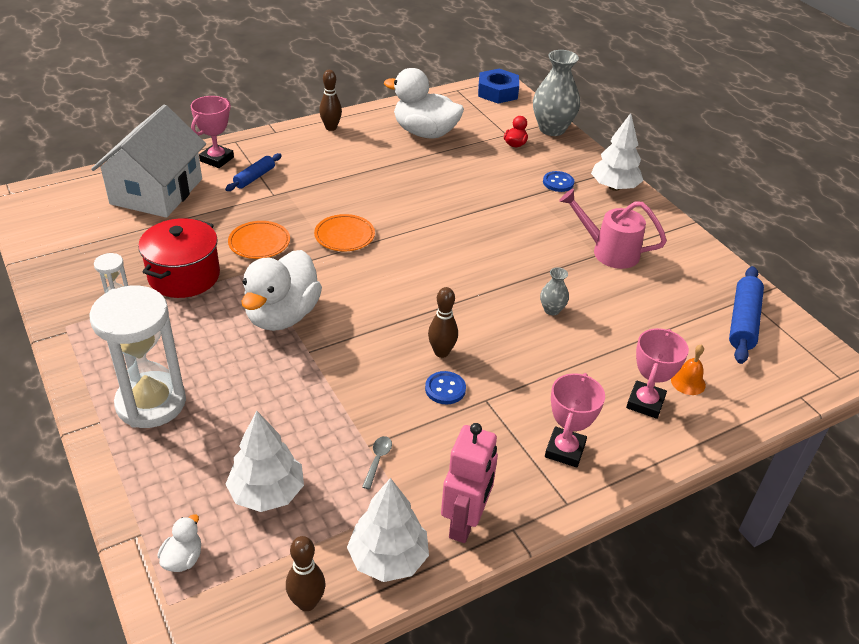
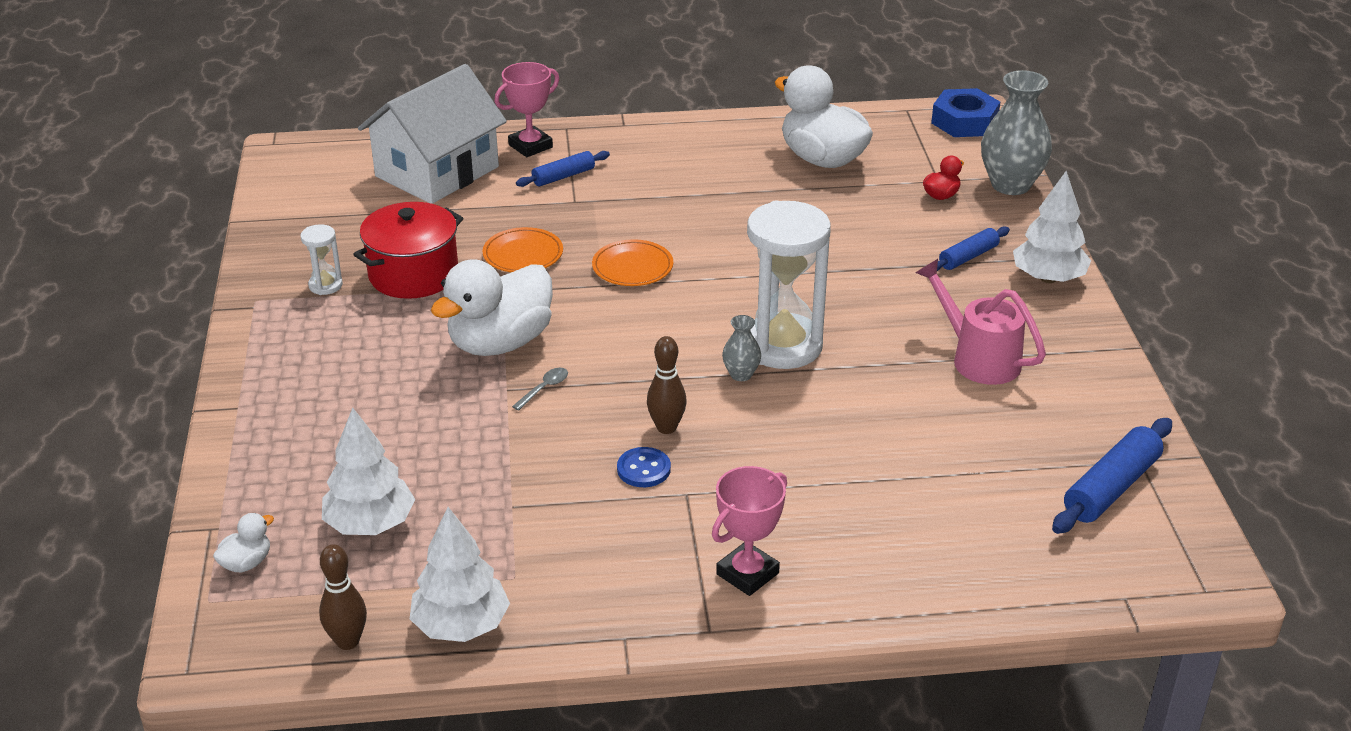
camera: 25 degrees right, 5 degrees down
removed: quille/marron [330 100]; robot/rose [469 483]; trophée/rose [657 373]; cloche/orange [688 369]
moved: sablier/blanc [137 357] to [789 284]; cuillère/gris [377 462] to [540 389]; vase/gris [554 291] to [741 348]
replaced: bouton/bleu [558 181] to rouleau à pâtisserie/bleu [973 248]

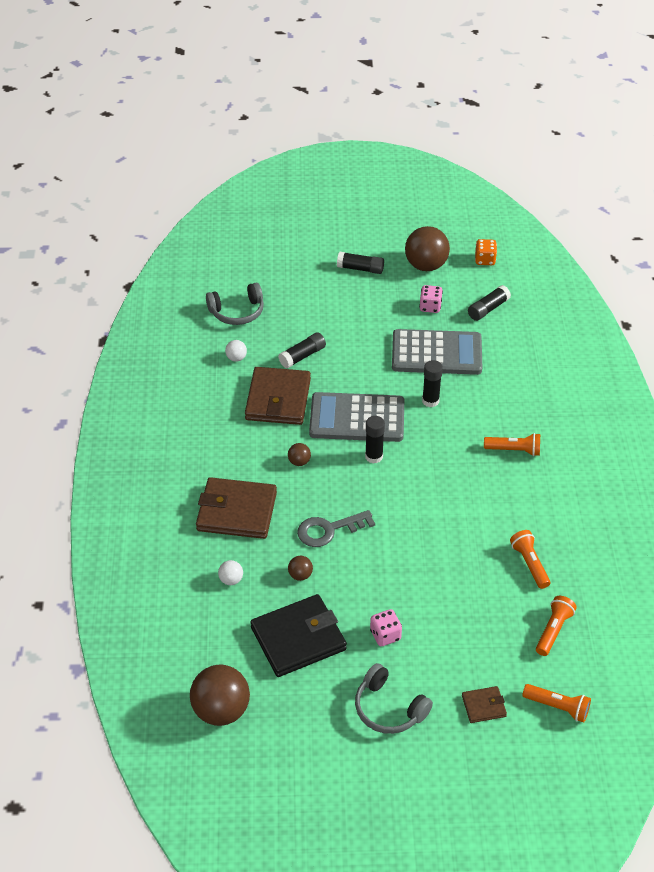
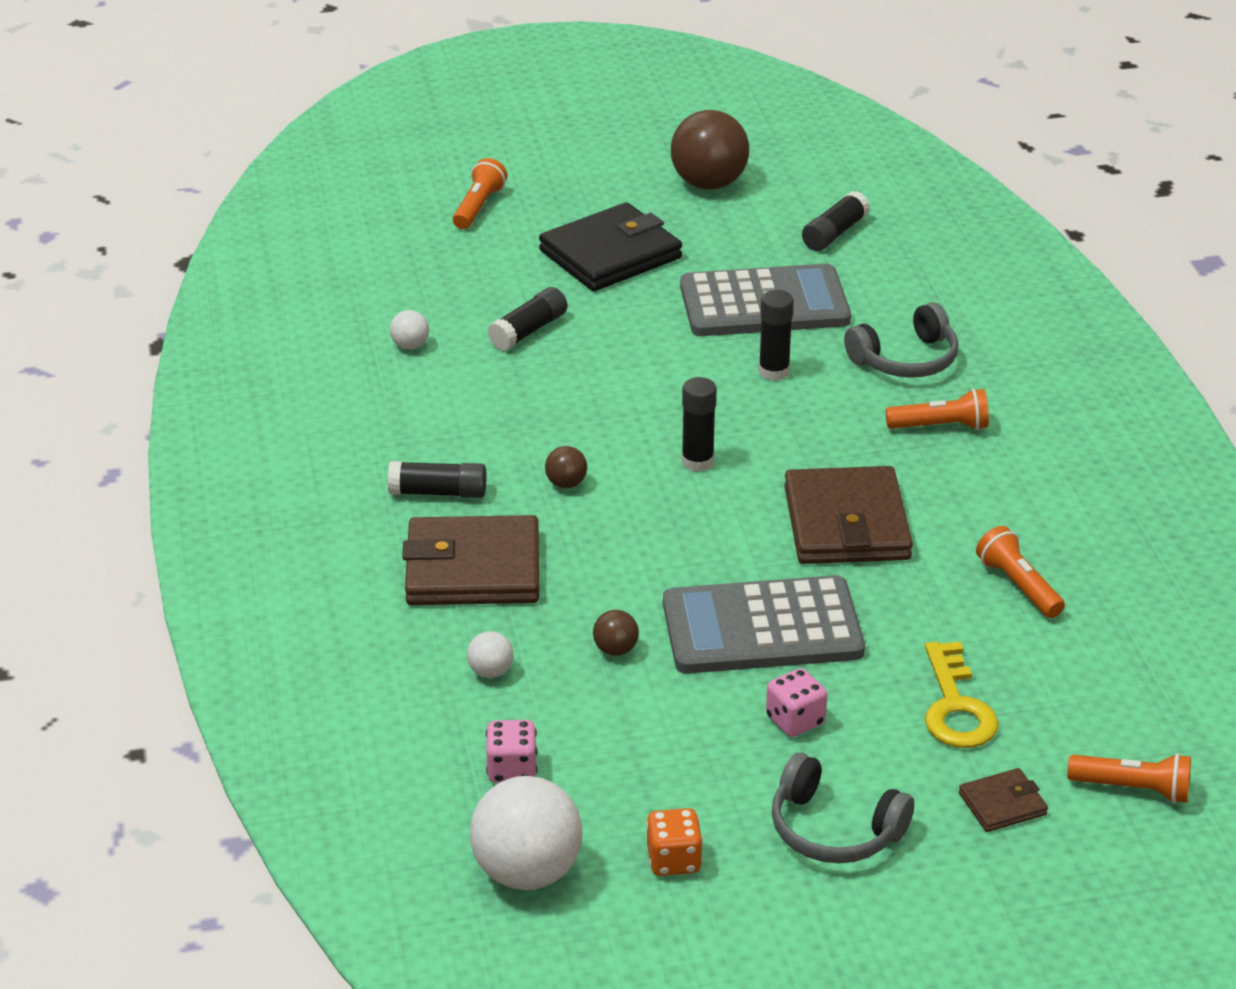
camera: 10 degrees left, 10 degrees down
removed: clé/gris [336 528]
added: clé/jaune [962 694]
moved: casque audio/gris [235 304] to [901 340]; portefeuille/marron [278 396] to [848 515]; portefeuille/noir [299 635] to [610 246]; calculatrice/gris [357 417] to [764 624]; bâton de colle/noir [360 263] to [437 479]; dé/rose [431 299] to [511 751]; dé/orange [486 252] to [674 842]; lampe de poche/orange [556 626] to [480 193]
recoloured: balle/marron [220 695] to balle/blanc [526 833]

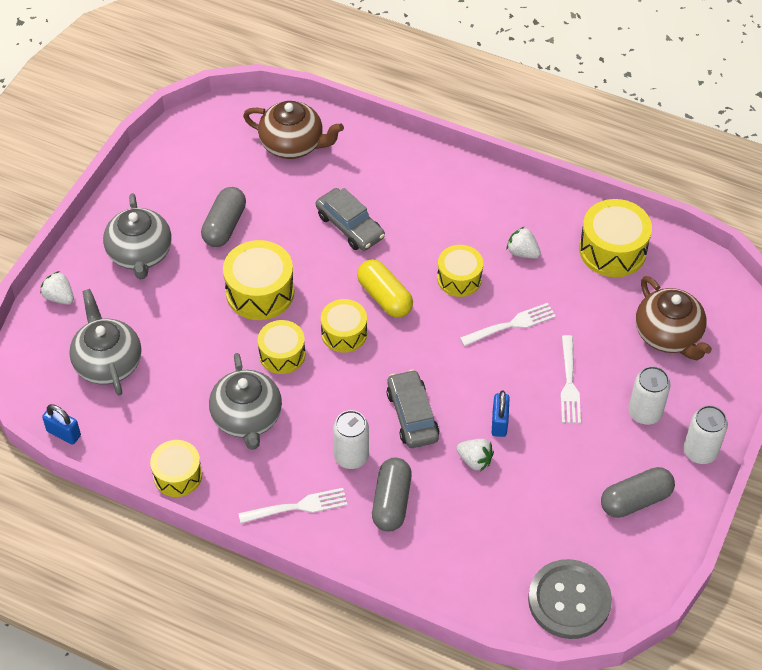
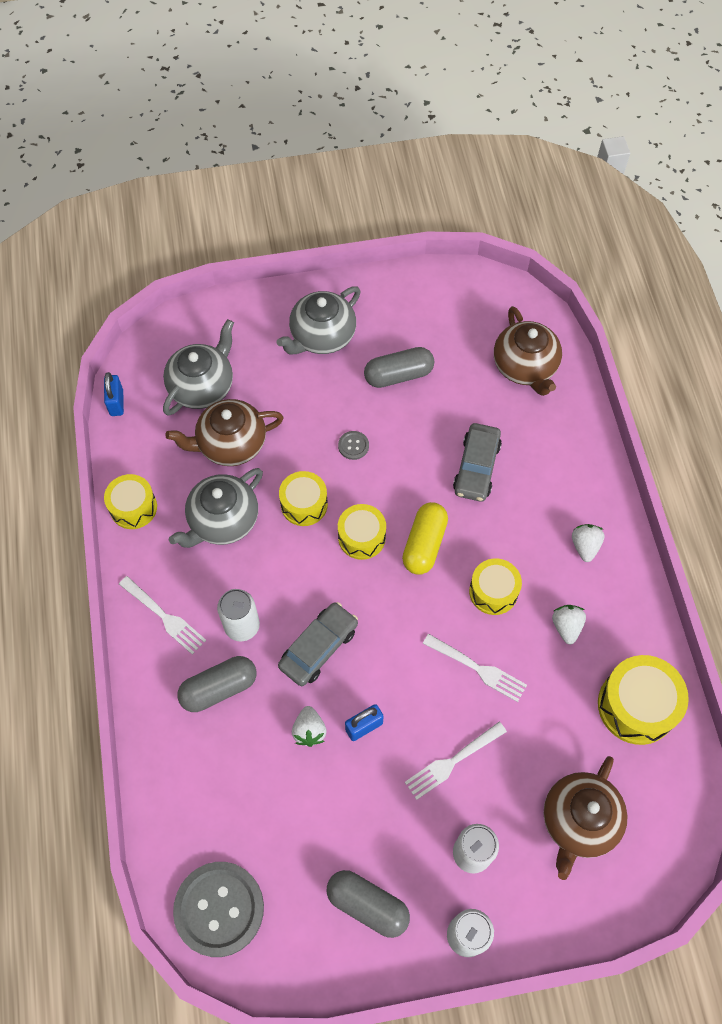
camera: 55 degrees right, 10 degrees up
added: théière/marron [224 432]
moved: fraise/blanc [57 287] to [588 543]
replaced: tambour/jaune [258 280] to bouton/gris [353 445]

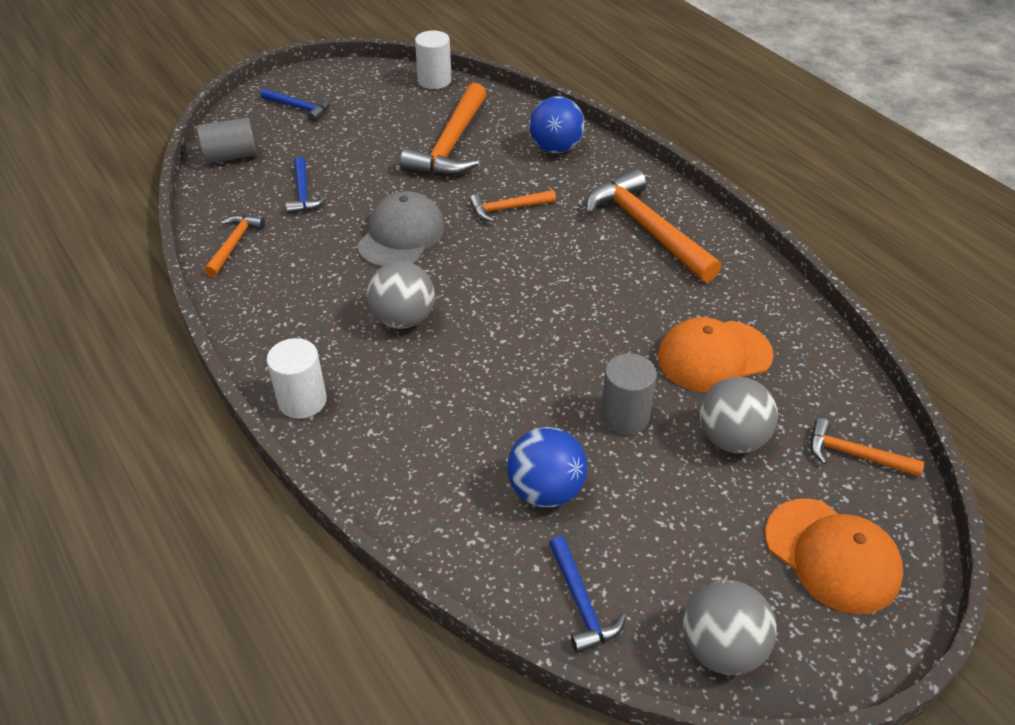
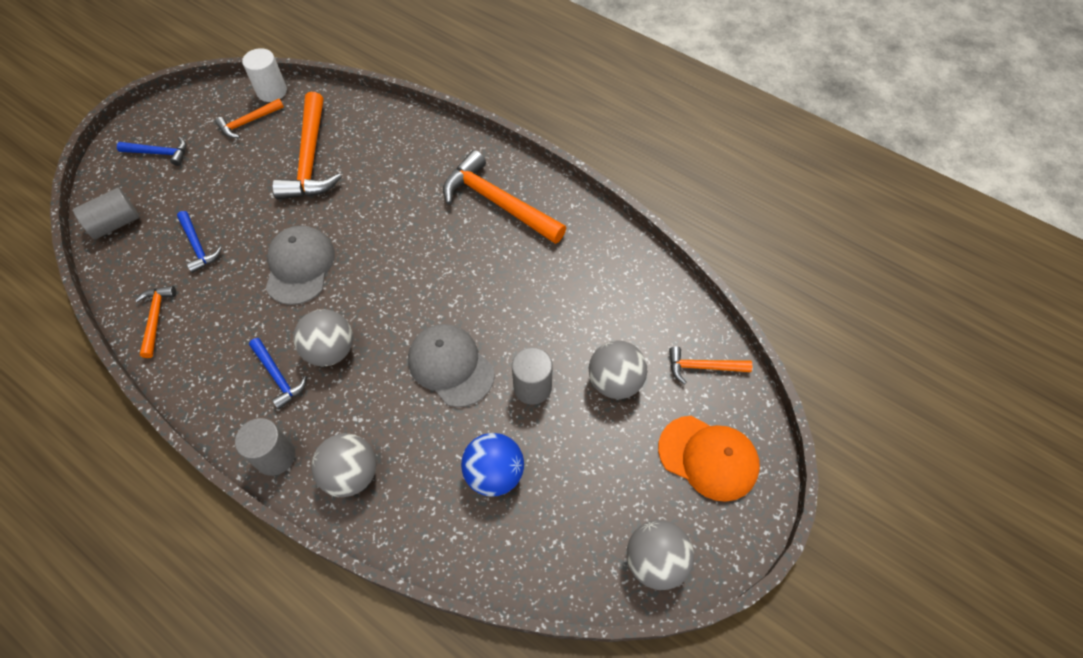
camera: 20 degrees left, 15 degrees up
removed: balle/bleu [557 124]; casquette/orange [715 354]
added: balle/gris [343 465]; casquette/gris [451 365]
moved: marteau/orange [512 206] to [249 118]; marteau/bleu [587 594] to [278 373]
recoloured: cylindre/blanc [297 378] to cylindre/gris [265 447]

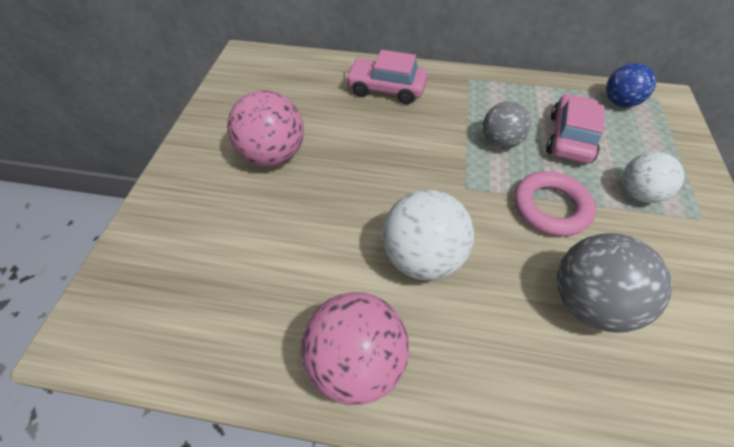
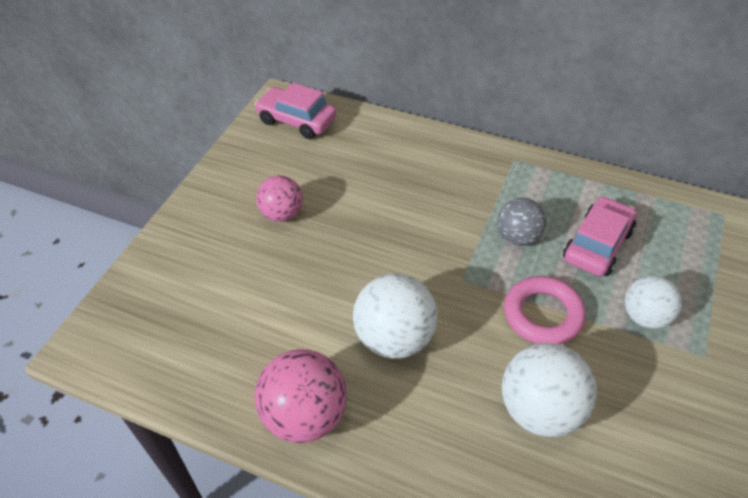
camera: 15 degrees right, 5 degrees down
removed: balle/bleu [631 85]
moved: voiture/rose [386 77] to [295 111]
recoloured: balle/gris [614 283] to balle/blanc [549 390]
resized: balle/rose [265 128] = [279 198] x0.65

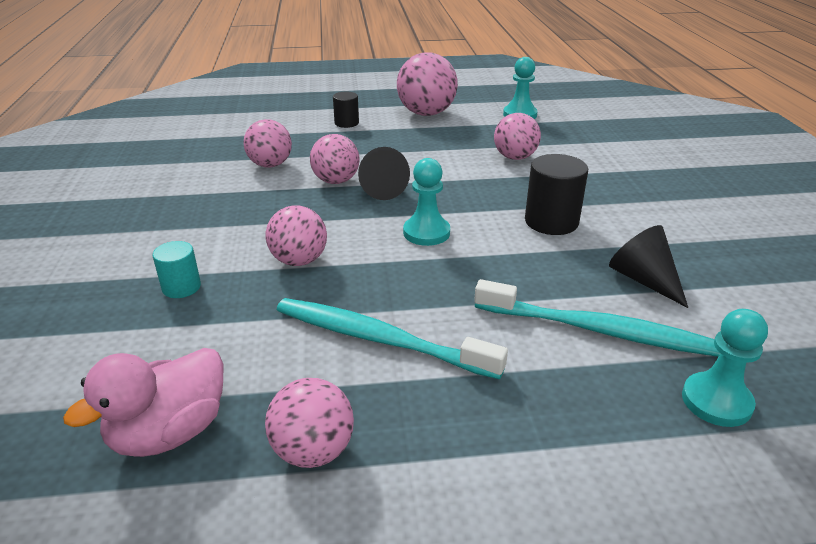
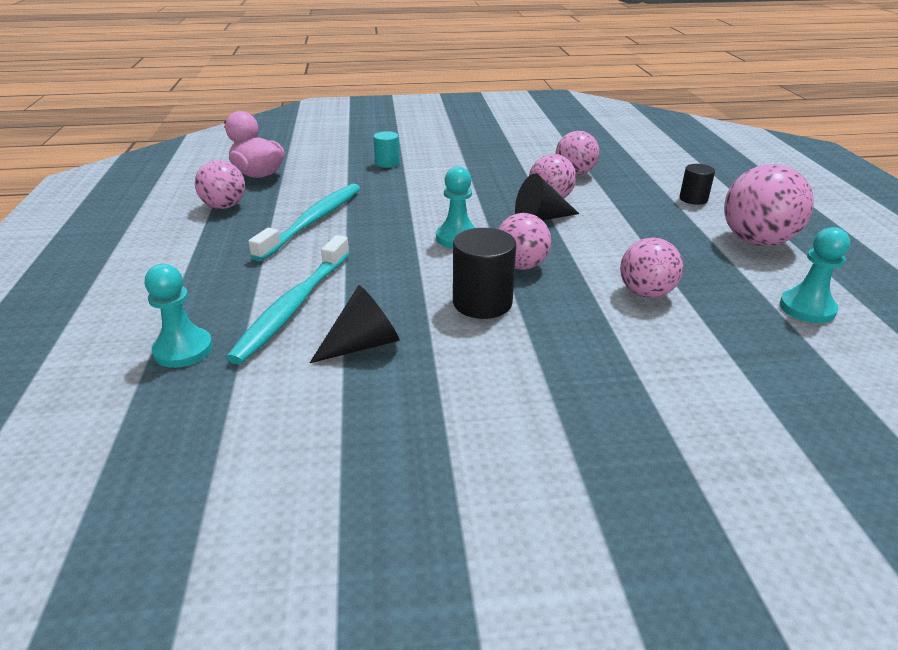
camera: 90 degrees right, 0 degrees up
moved: balle/rose [296 235] to [524 241]

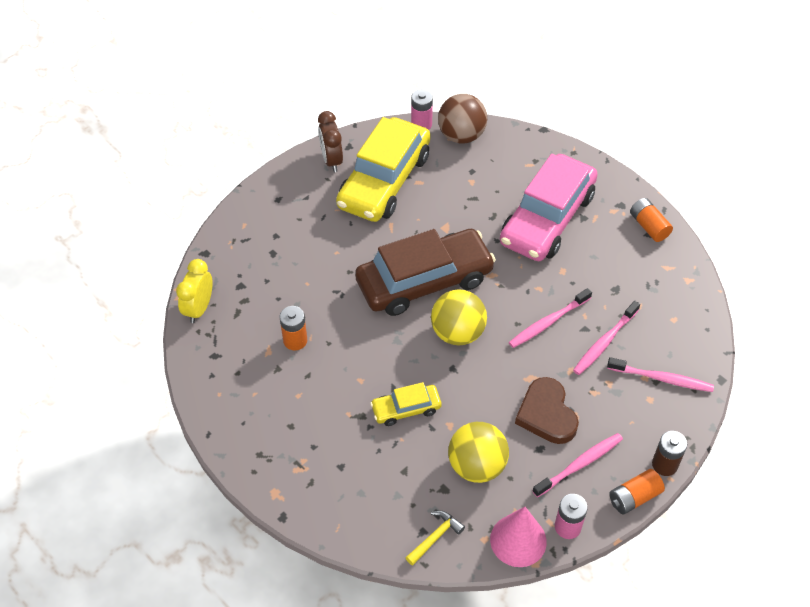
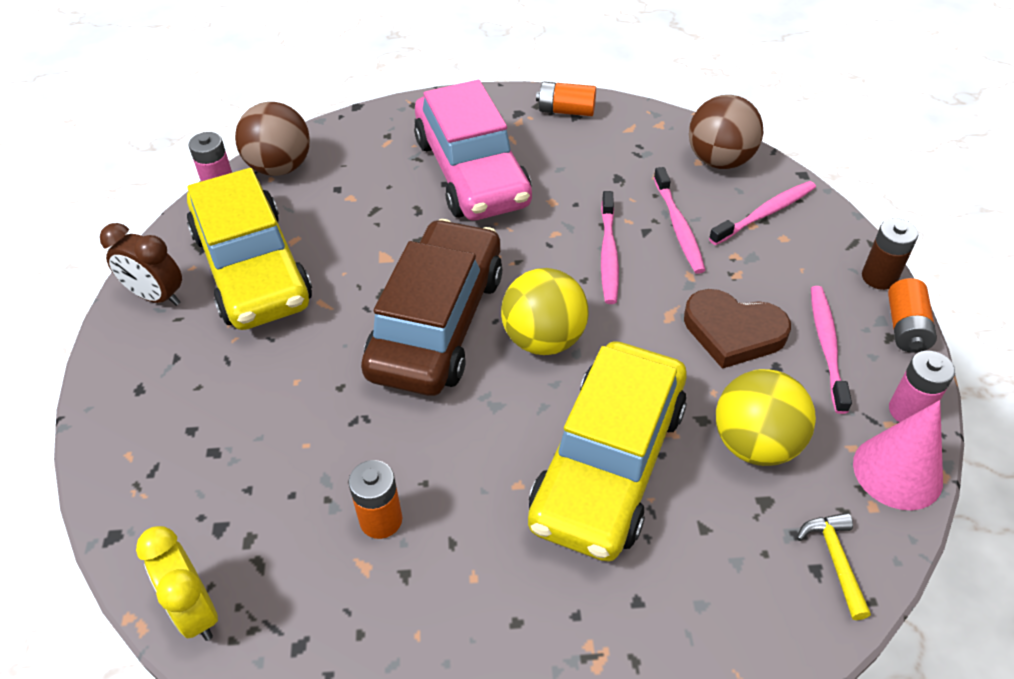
camera: 50 degrees left, 5 degrees down
added: balle/marron [726 132]
resized: voiture/jaune [406 404] = [607 451] x2.13

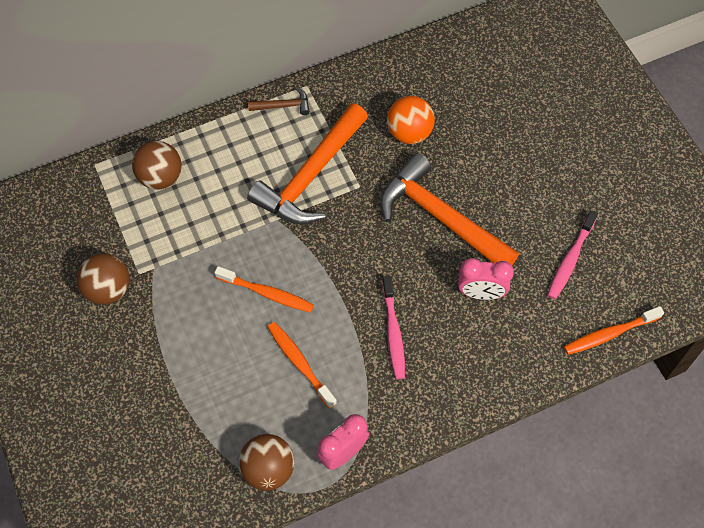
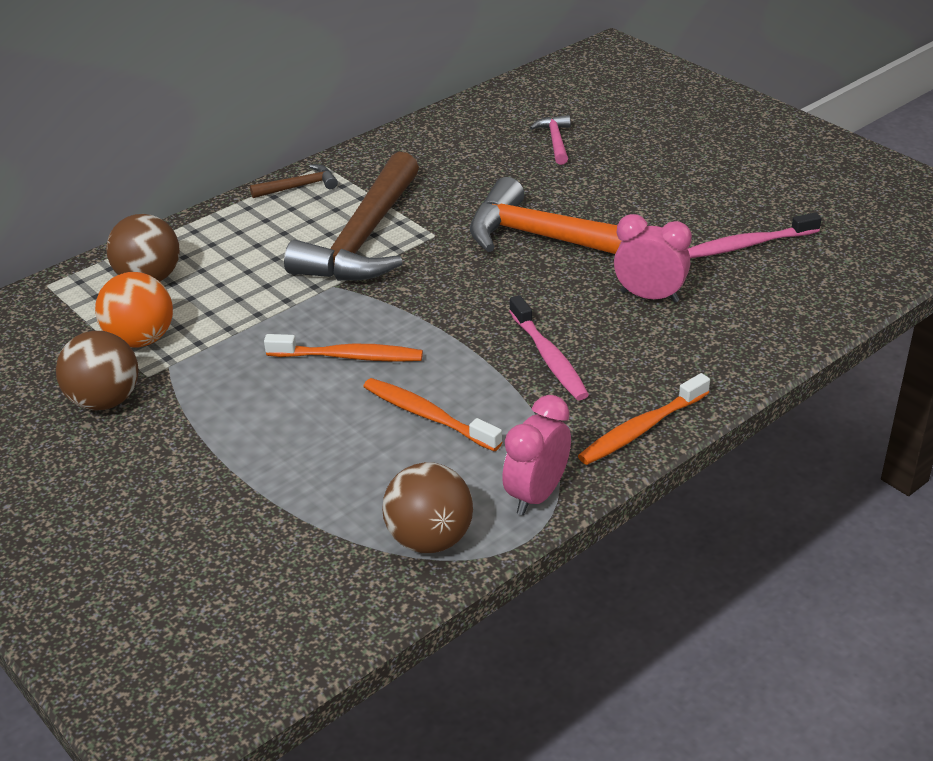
camera: 15 degrees left, 25 degrees down
added: marteau/rose [550 140]
moved: balle/orange [411 120] to [134 310]; brosse à dents/orange [614 330] to [644 419]
recoloured: marteau/orange [307 163] to marteau/marron [351 216]
turned: réveil/rose [486 279] = [653 258] 150 degrees counterclockwise; brosse à dents/rose [573 254] = [755 235] 60 degrees clockwise

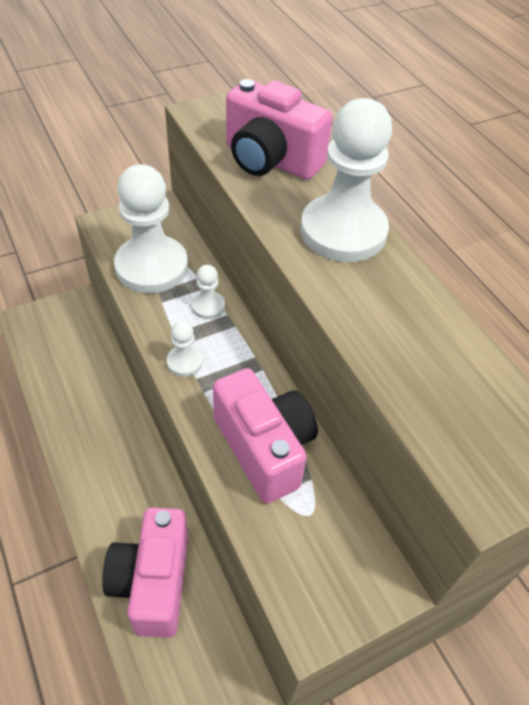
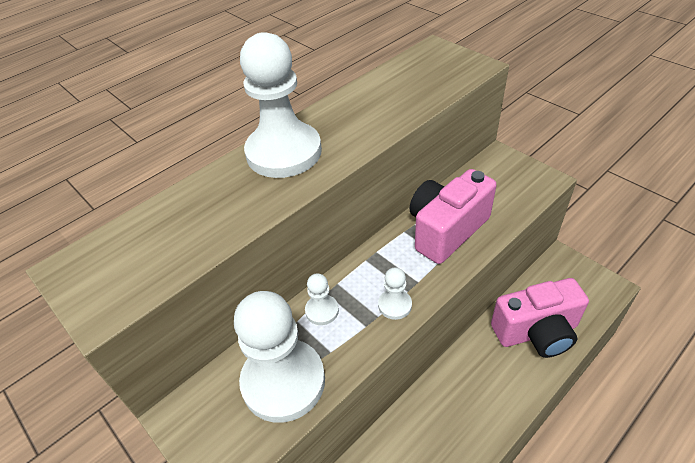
camera: 100 degrees left, 5 degrees down
removed: appareil photo/rose [279 129]

